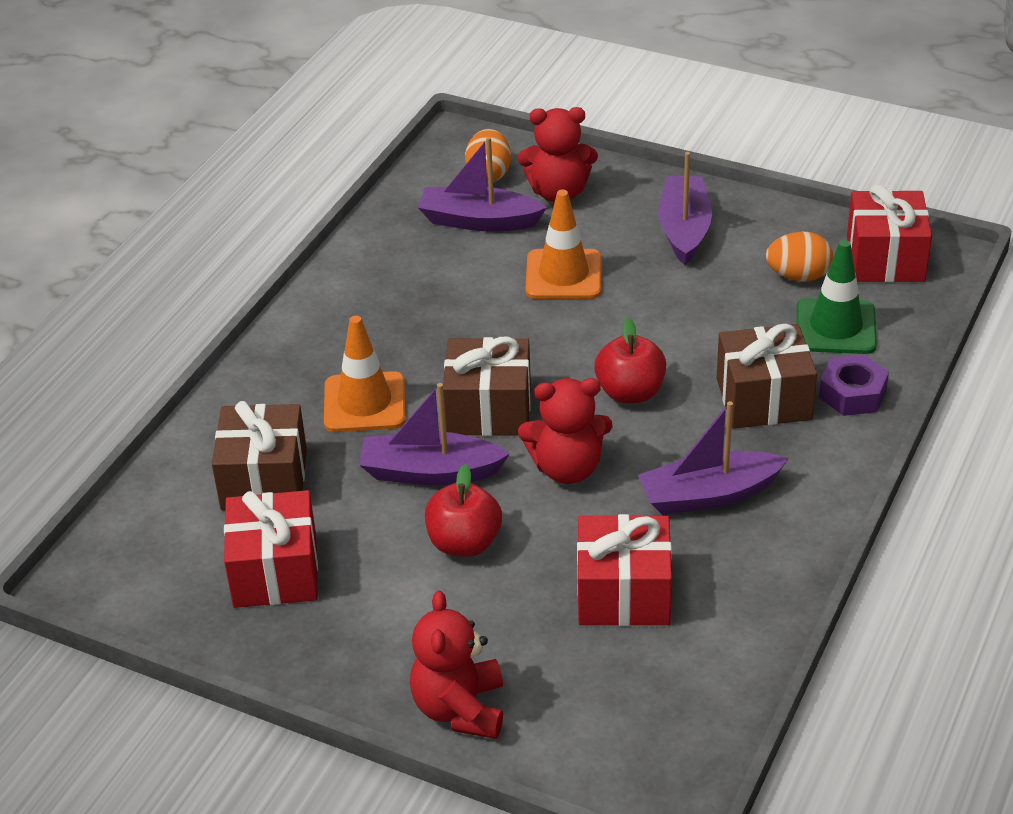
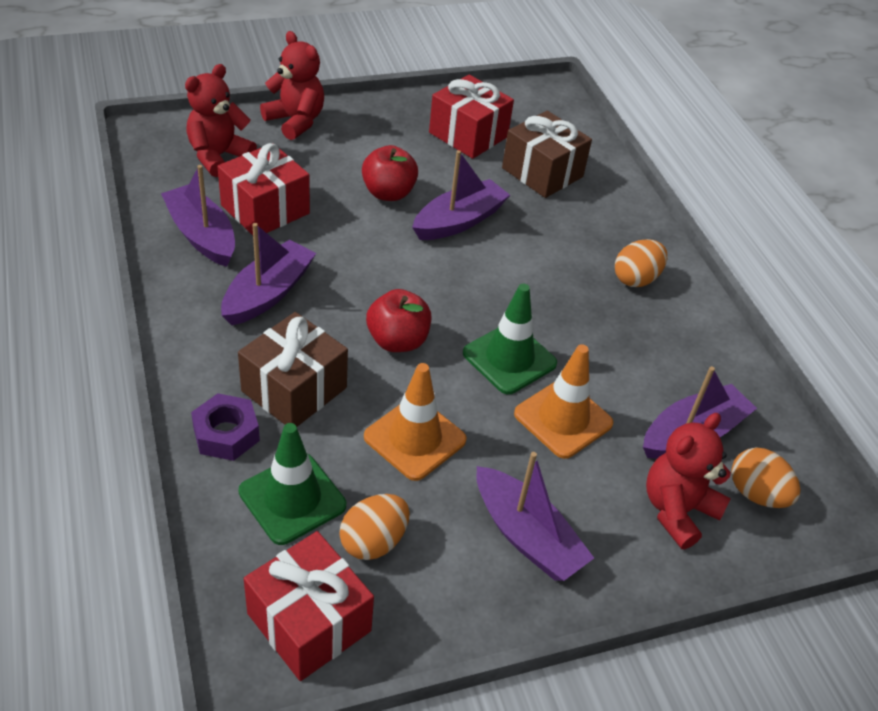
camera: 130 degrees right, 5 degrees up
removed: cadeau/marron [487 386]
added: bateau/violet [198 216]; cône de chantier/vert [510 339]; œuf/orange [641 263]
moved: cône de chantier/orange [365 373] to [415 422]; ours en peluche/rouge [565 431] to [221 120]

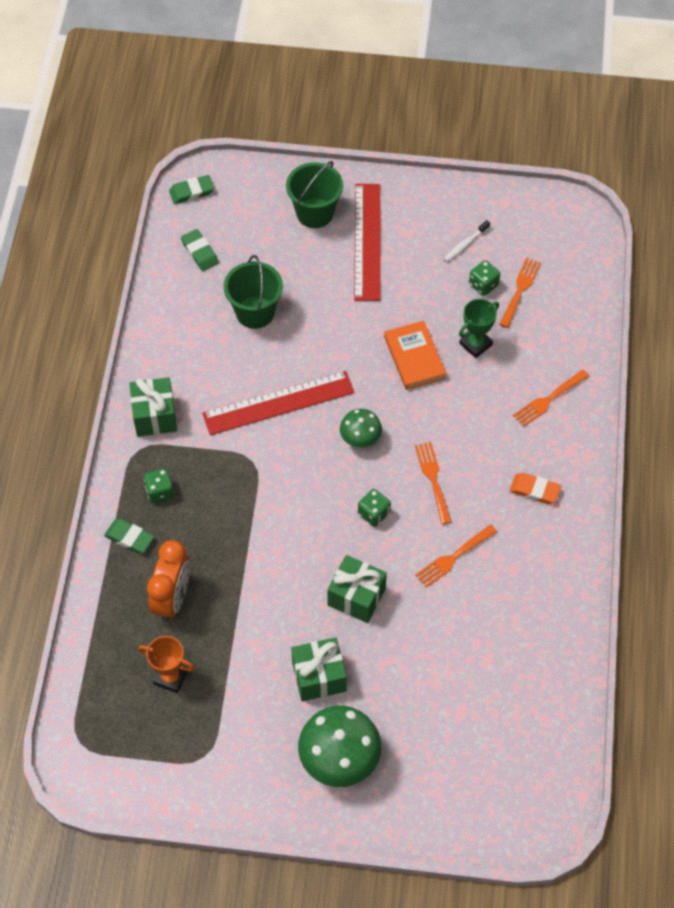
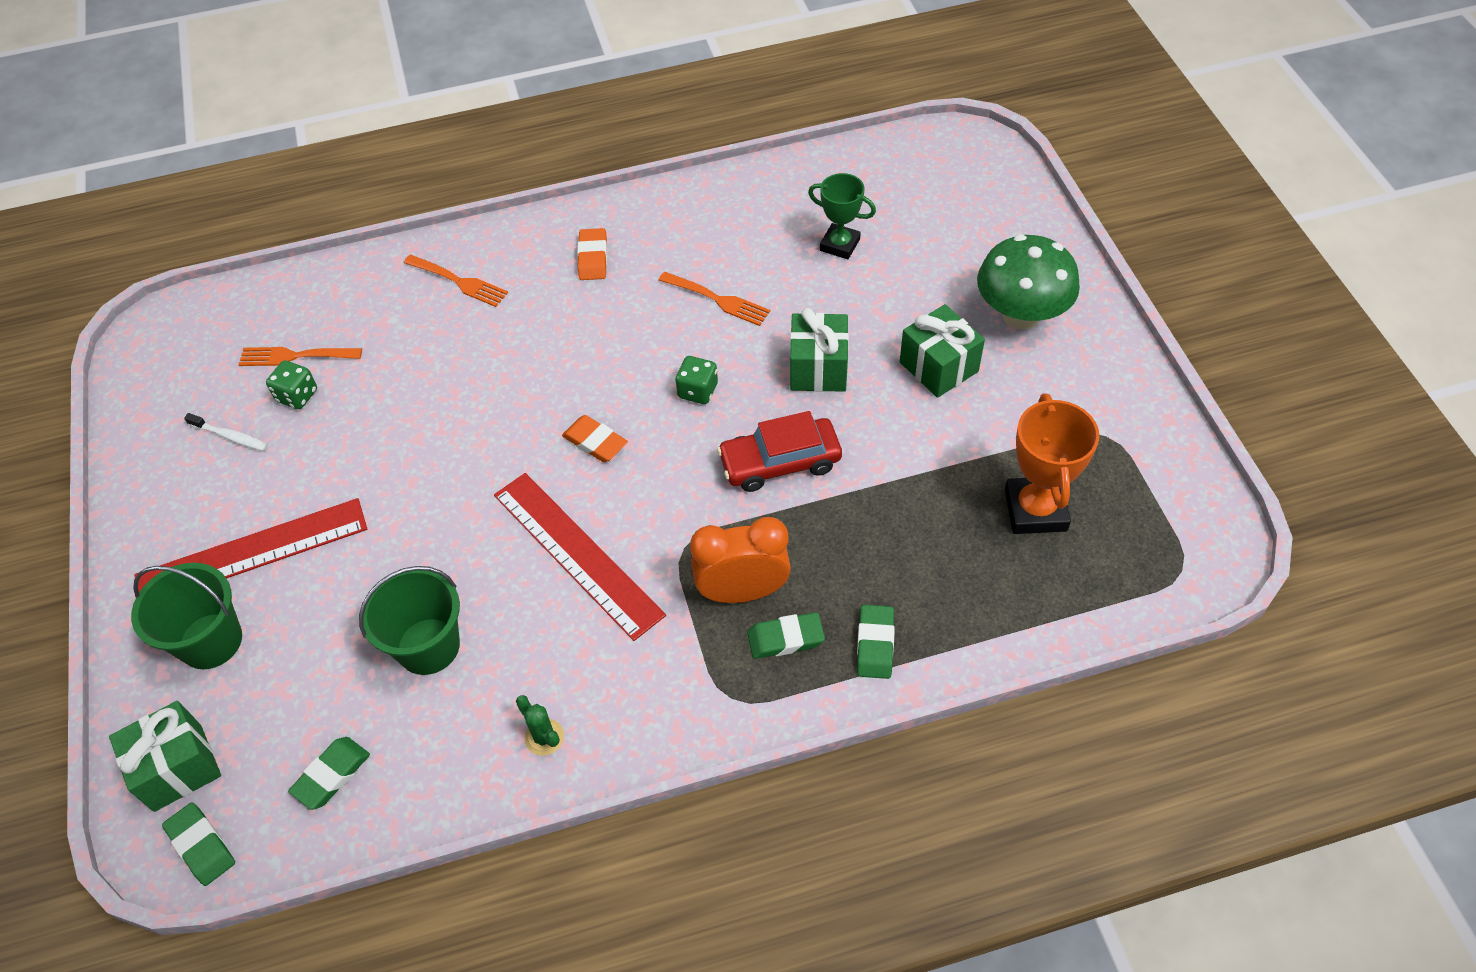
camera: 110 degrees left, 5 degrees down
removed: livre/orange [415 355]; fourchette/orange [433 483]
added: cactus/vert [540 725]; voiture/rouge [779 451]
moved: cadeau/vert [153 407] to [165 756]; réveil/orange [168 581] to [740 560]; trophée/vert [479 328] to [842 216]
replaced: dé/vert [159 485] to gomme/vert [786 635]; champignon/vert [361 428] to gomme/orange [595 438]
resized: trophée/orange [166 664] = [1052 464] x1.50

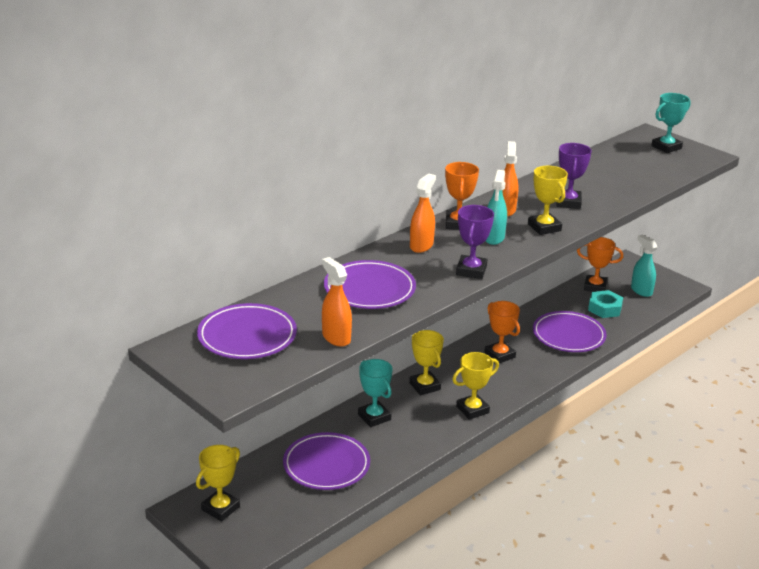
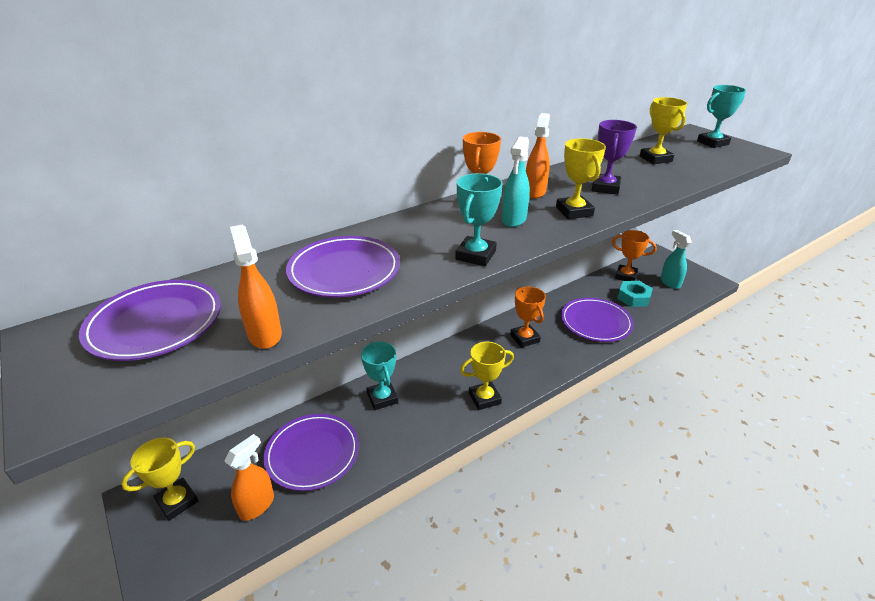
camera: 10 degrees right, 5 degrees up
moved: trophée/jaune [426 363] to [663 130]; vaporisateur/orange [423 213] to [249 477]
recoloured: trophée/violet [475 242] to trophée/turquoise [479 219]

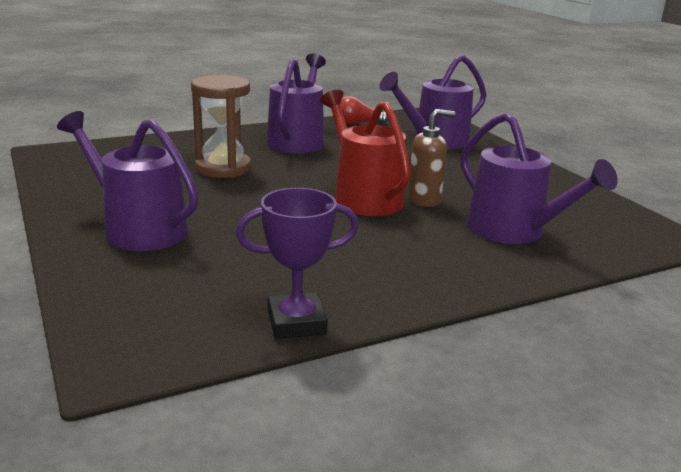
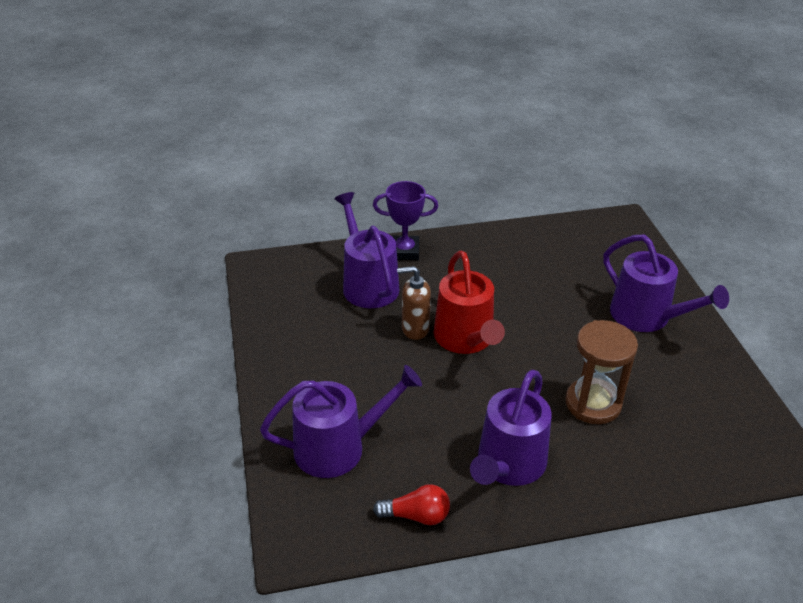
camera: 165 degrees left, 15 degrees up
moved: trophée/violet [297 263] to [405 220]

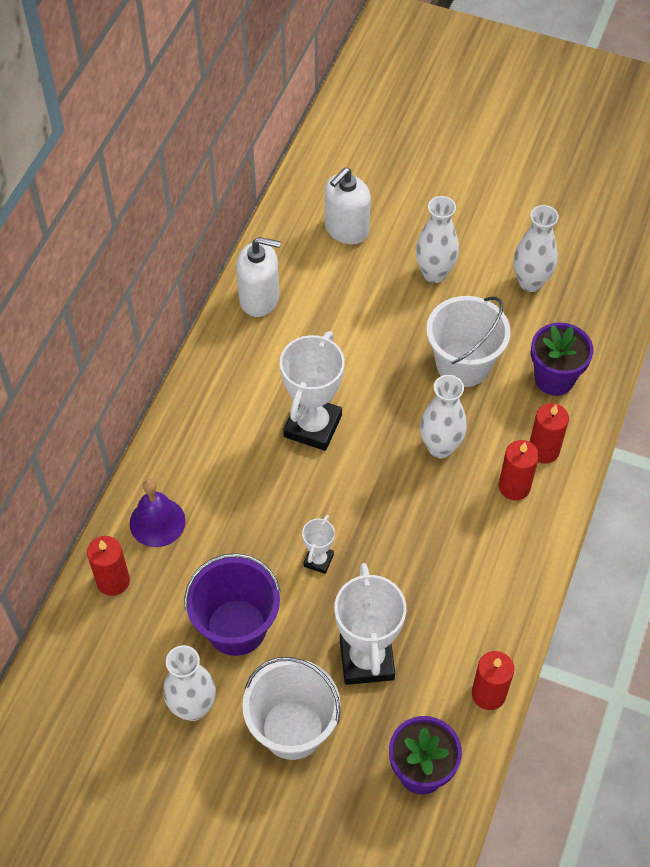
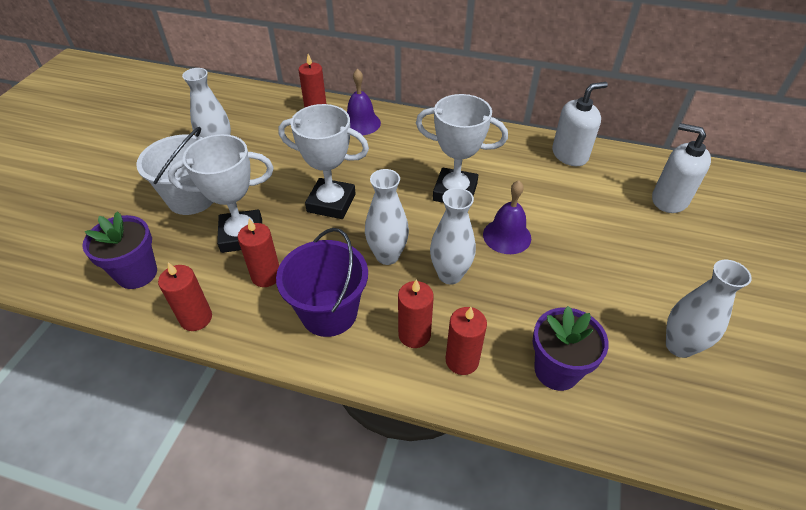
camera: 85 degrees right, 10 degrees down
removed: seau/blanc [468 341]
added: bougie/rouge [258 253]; cloche/violet [507 217]
moved: seau/violet [232 604] to [322 282]; vase/blanc [437 239] to [387 217]
turned: distributeur de savon/blanc [258 277] = [580 124] 120 degrees counterclockwise
resized: trophée/blanc [318 544] = [323 161] x2.02

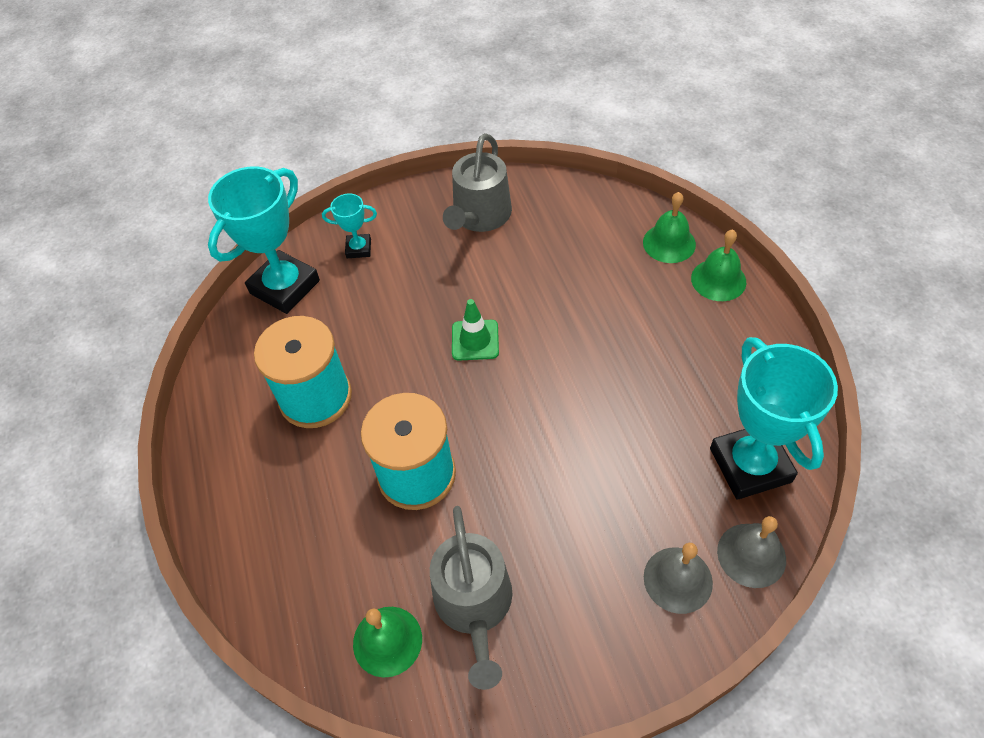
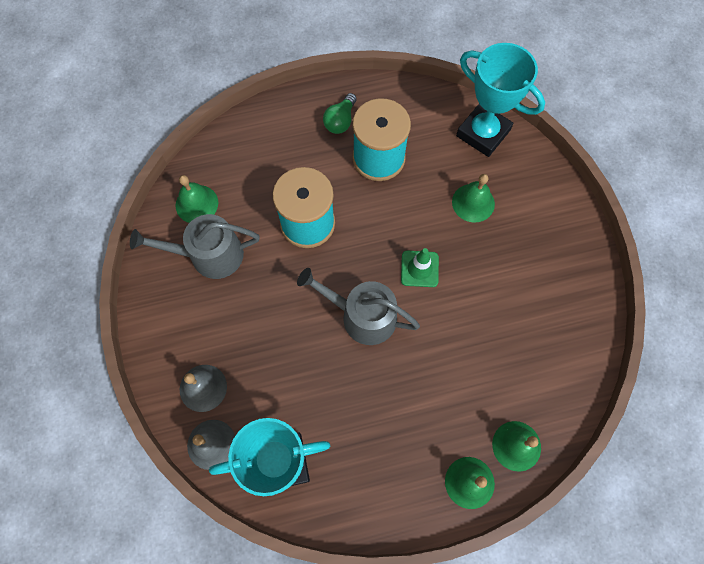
camera: 90 degrees right, 15 degrees up
removed: trophée/turquoise [349 226]
added: ampoule/vert [340 113]; cloche/vert [473 198]
moved: arrosoir/gris [477 182] to [358 306]

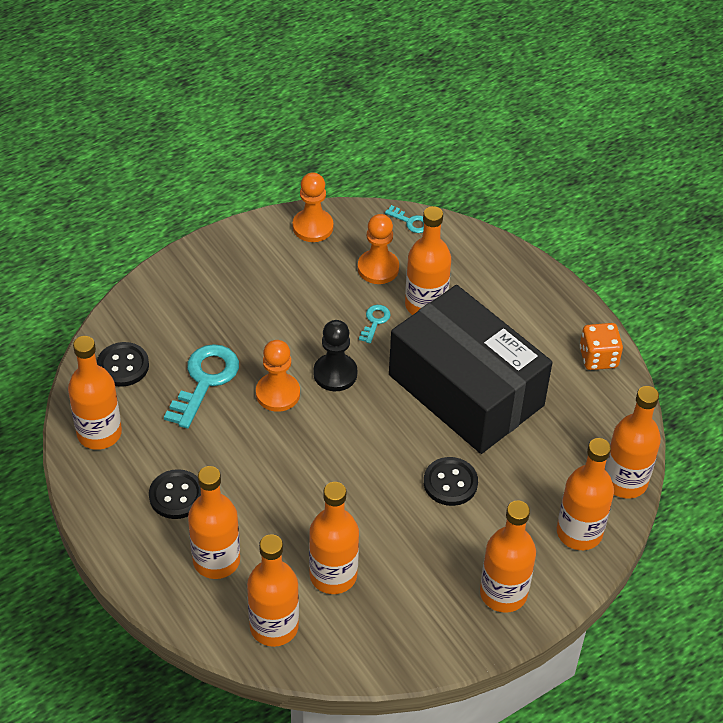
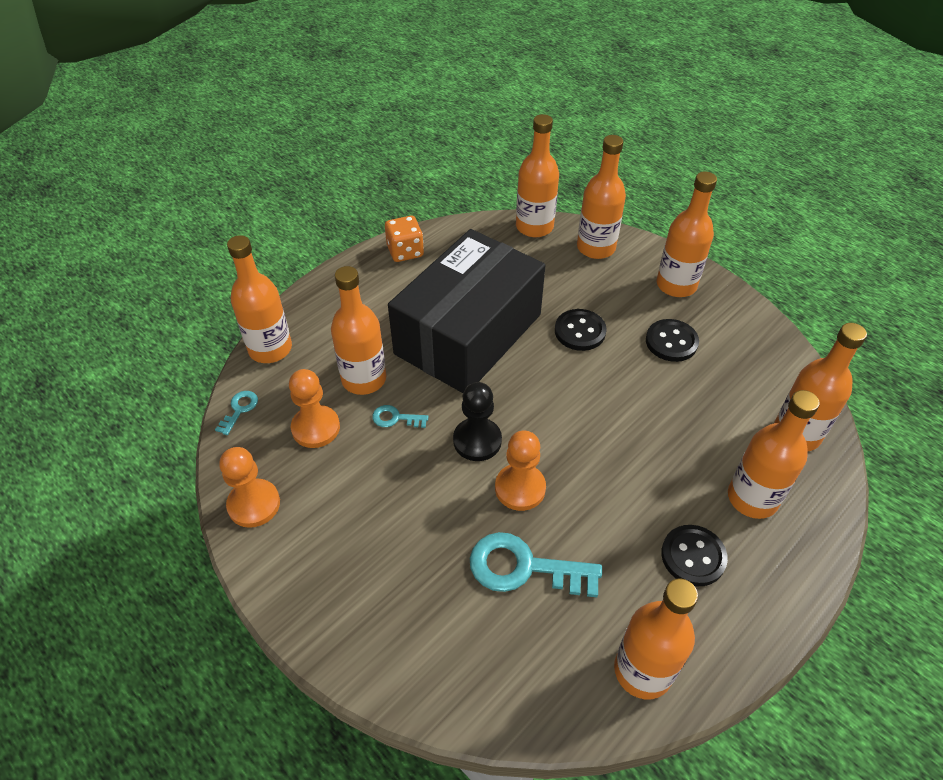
camera: 100 degrees left, 0 degrees up
moved: bouton/noir [123 364] to [672 340]; bouteille/orange [334 538] to [259 299]

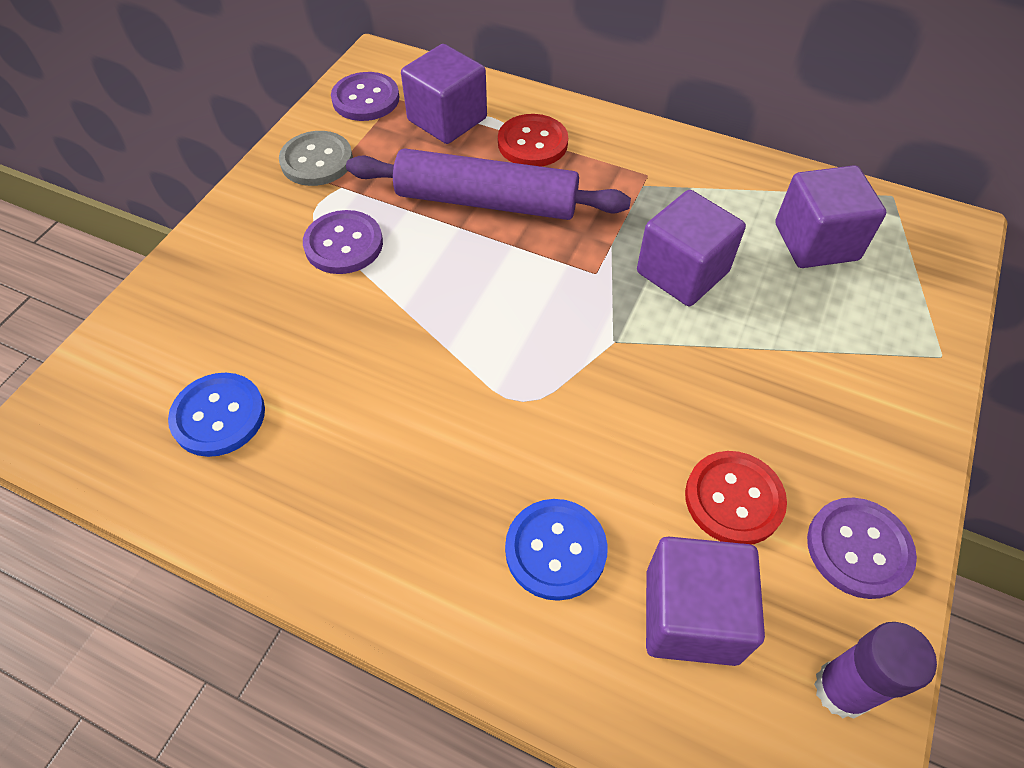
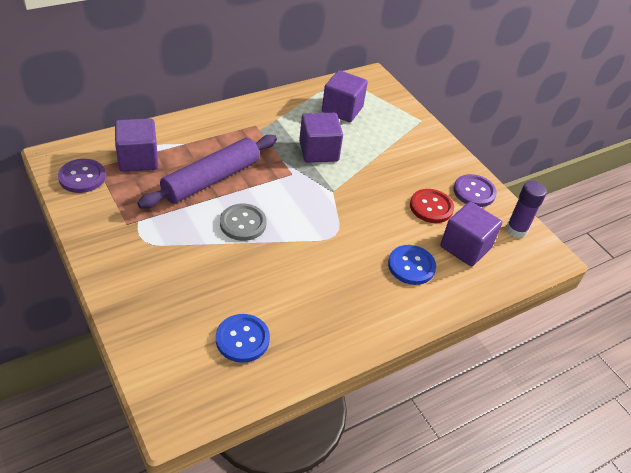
camera: 60 degrees left, 10 degrees down
removed: bouton/violet [343 242]; bouton/rouge [533 140]
moved: bouton/gris [316 158] to [243 222]

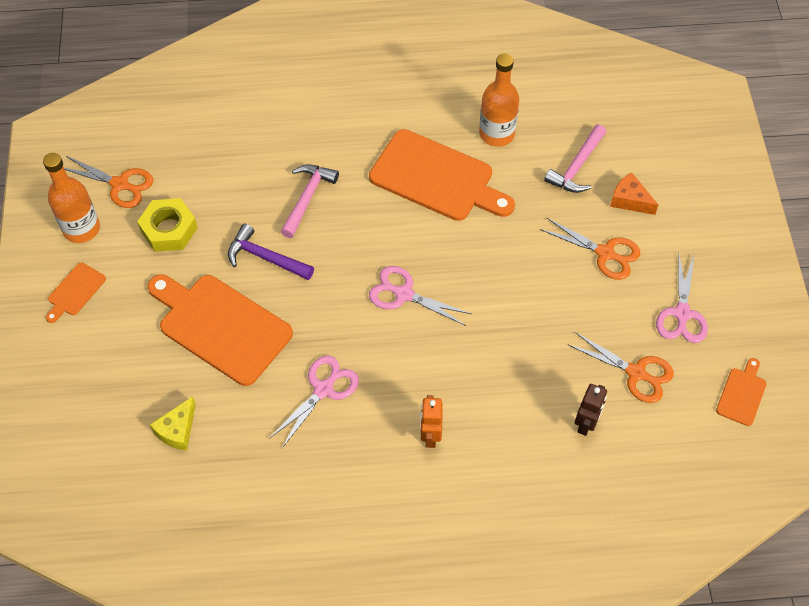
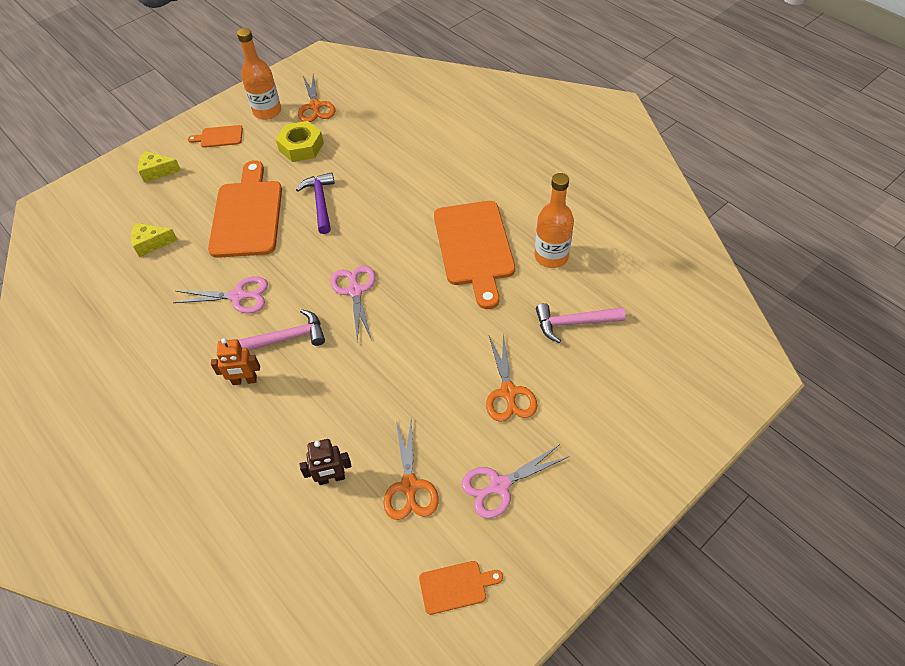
camera: 55 degrees right, 5 degrees down
removed: fromage/orange [634 193]
added: fromage/jaune [159 167]
moved: marteau/rose [309 201] to [281 330]
turned: robot/orange [431 421] = [235 361] 150 degrees counterclockwise

